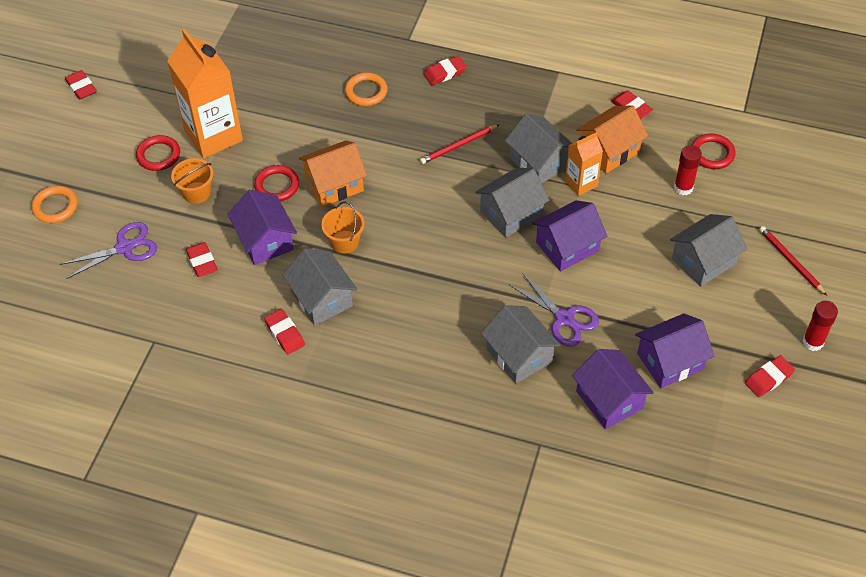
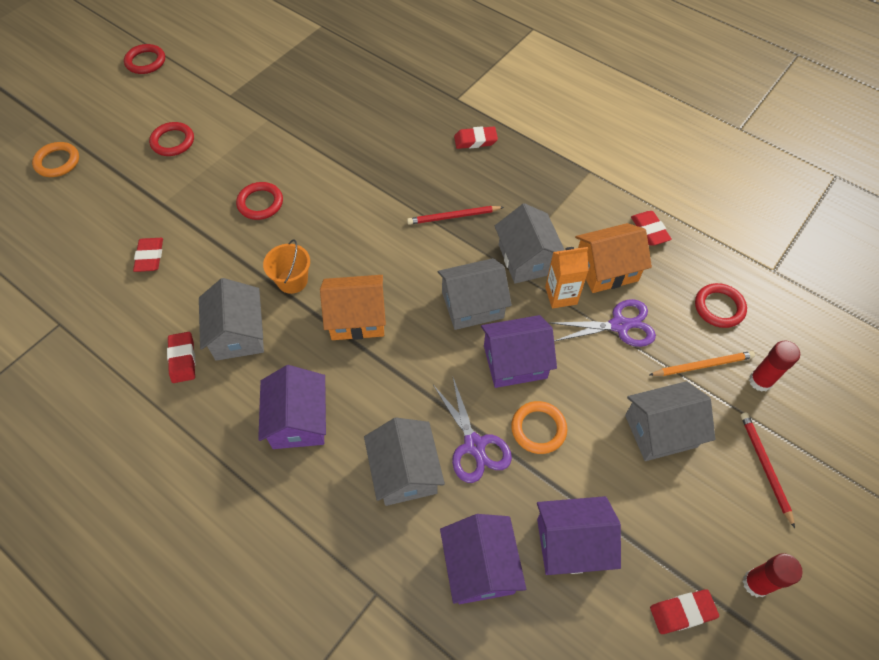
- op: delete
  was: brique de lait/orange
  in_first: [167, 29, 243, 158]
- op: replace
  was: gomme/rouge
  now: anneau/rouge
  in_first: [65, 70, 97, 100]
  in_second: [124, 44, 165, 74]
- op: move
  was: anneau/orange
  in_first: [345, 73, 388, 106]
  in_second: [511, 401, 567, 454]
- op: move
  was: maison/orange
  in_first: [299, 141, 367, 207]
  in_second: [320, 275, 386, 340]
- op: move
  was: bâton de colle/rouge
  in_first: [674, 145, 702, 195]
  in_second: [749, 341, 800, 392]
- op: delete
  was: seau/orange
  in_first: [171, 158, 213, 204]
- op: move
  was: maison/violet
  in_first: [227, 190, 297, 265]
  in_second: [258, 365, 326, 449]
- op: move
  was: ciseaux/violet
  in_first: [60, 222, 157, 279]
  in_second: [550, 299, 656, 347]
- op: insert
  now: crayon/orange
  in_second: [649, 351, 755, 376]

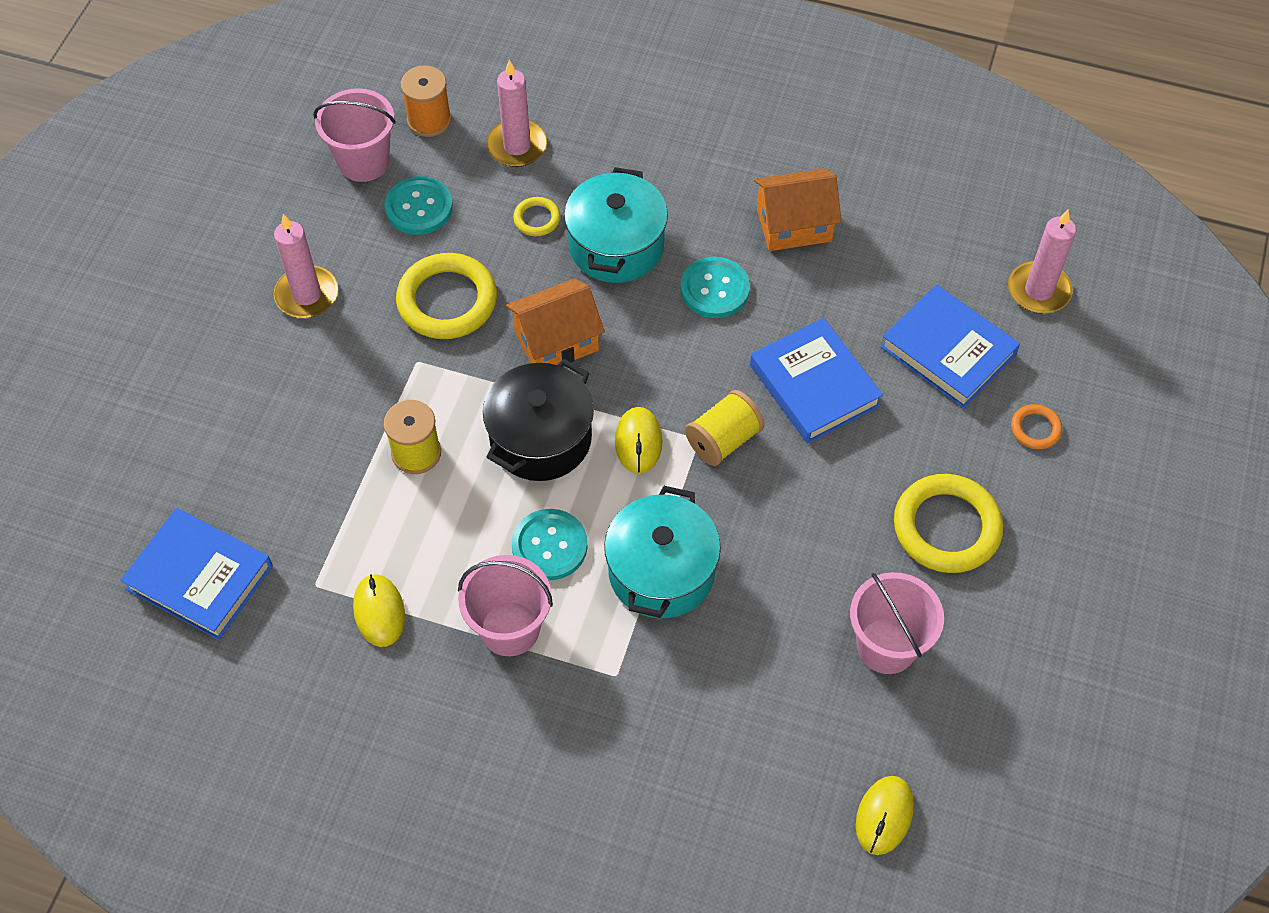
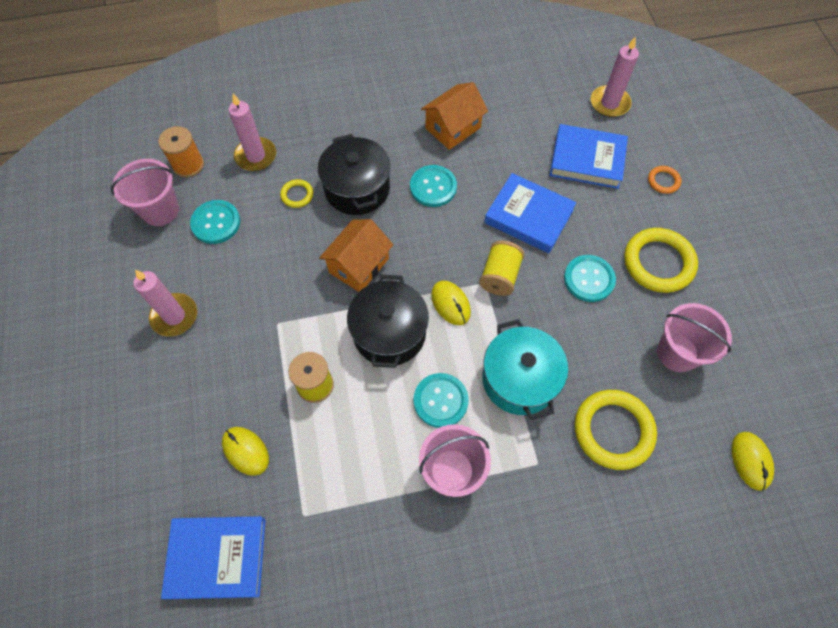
- op: recolor
  was: marmite/turquoise
  now: marmite/noir
  in_first: [564, 167, 668, 283]
  in_second: [318, 134, 391, 215]
- op: move
  was: anneau/jaune
  in_first: [396, 253, 497, 339]
  in_second: [575, 390, 657, 470]
- op: move
  was: souris/jaune
  in_first: [353, 574, 405, 647]
  in_second: [222, 427, 269, 476]
- op: insert
  now: bouton/turquoise
  in_second: [564, 255, 616, 302]

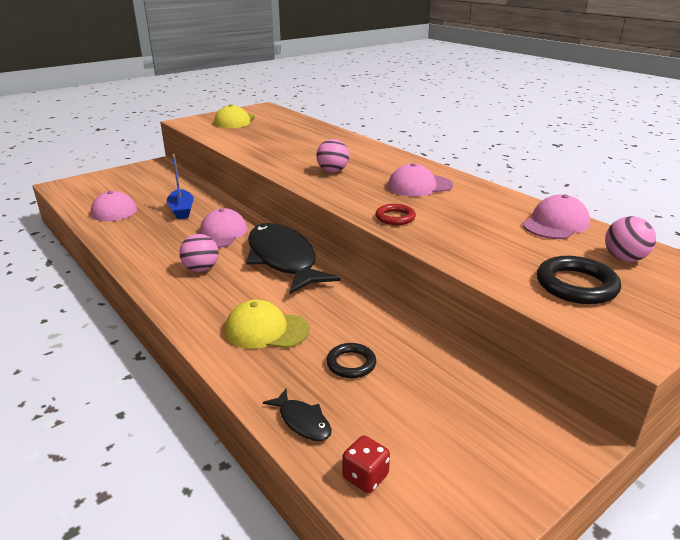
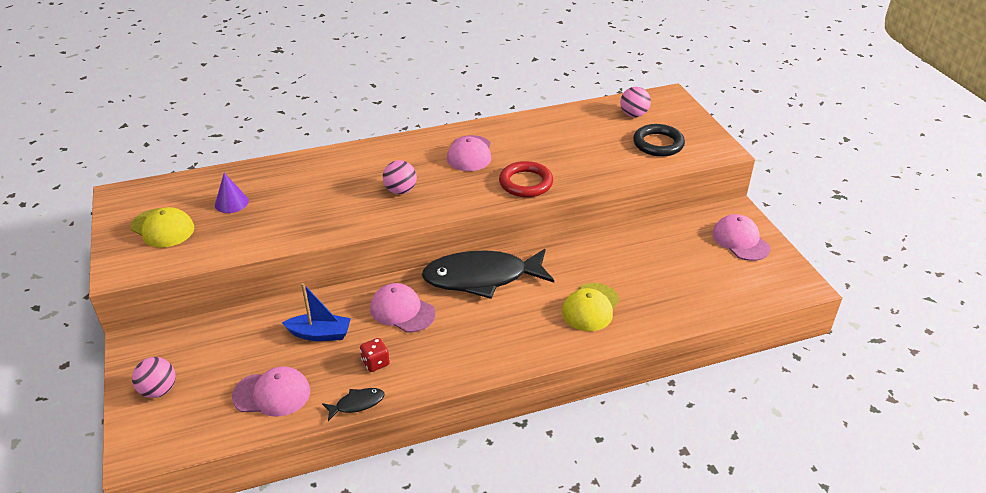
- op: move
  was: casquette/rose
  in_first: [522, 194, 590, 239]
  in_second: [712, 214, 771, 261]
- op: resize
  was: anneau/rouge
  in_first: [375, 204, 416, 225]
  in_second: [499, 161, 553, 197]
  ratio: 1.58
- op: move
  was: balle/rose
  in_first: [179, 234, 219, 272]
  in_second: [132, 357, 176, 398]
- op: delete
  was: anneau/noir
  in_first: [326, 343, 376, 378]
- op: move
  was: poisson/noir
  in_first: [263, 389, 331, 441]
  in_second: [322, 388, 384, 421]
- op: move
  was: dé/rouge
  in_first: [342, 435, 390, 493]
  in_second: [360, 338, 390, 372]
- op: insert
  now: cône/violet
  in_second: [215, 173, 249, 213]

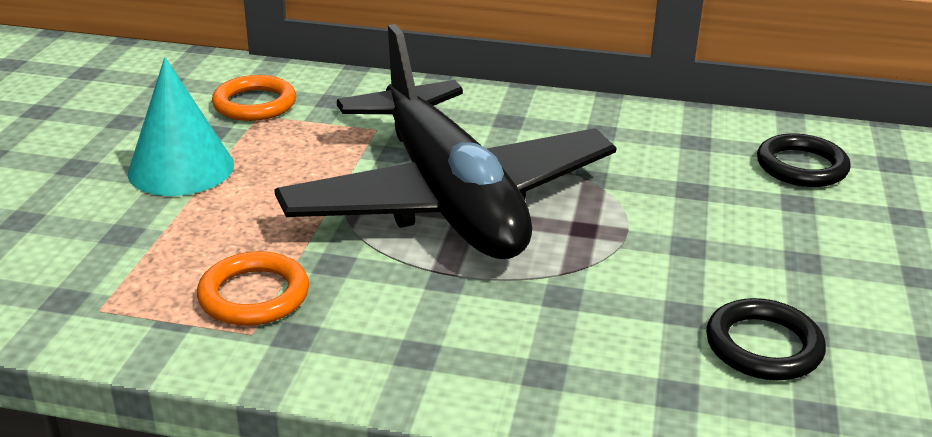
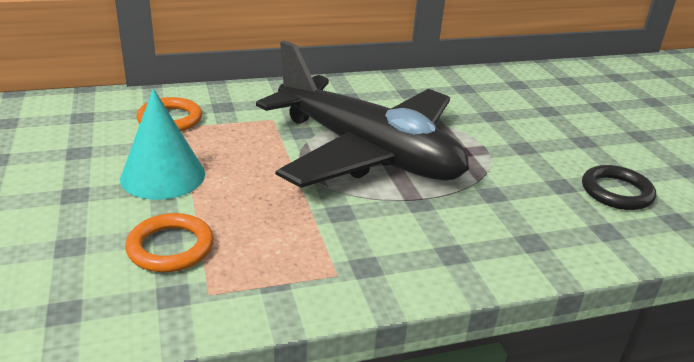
- op: delete
  was: anneau/noir
  in_first: [757, 134, 851, 187]
- op: move
  was: anneau/orange
  in_first: [197, 251, 309, 326]
  in_second: [125, 213, 214, 272]

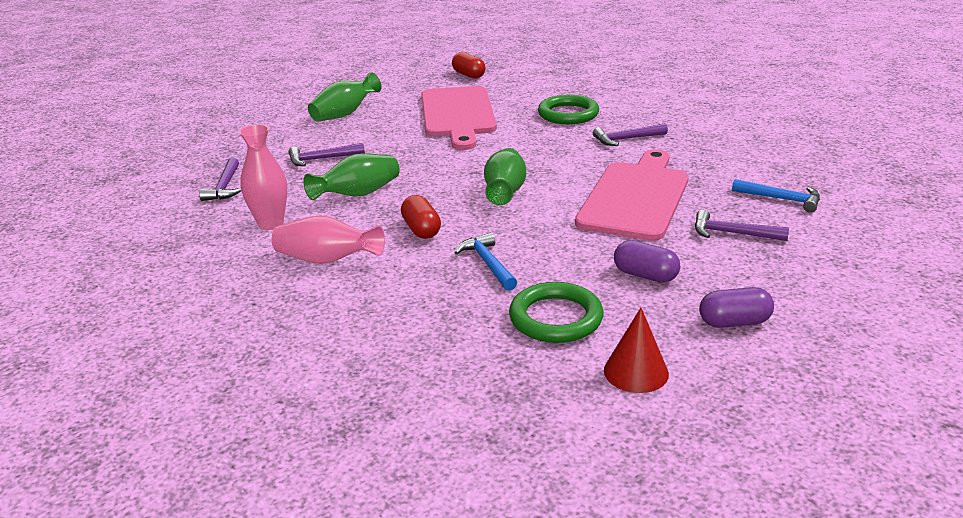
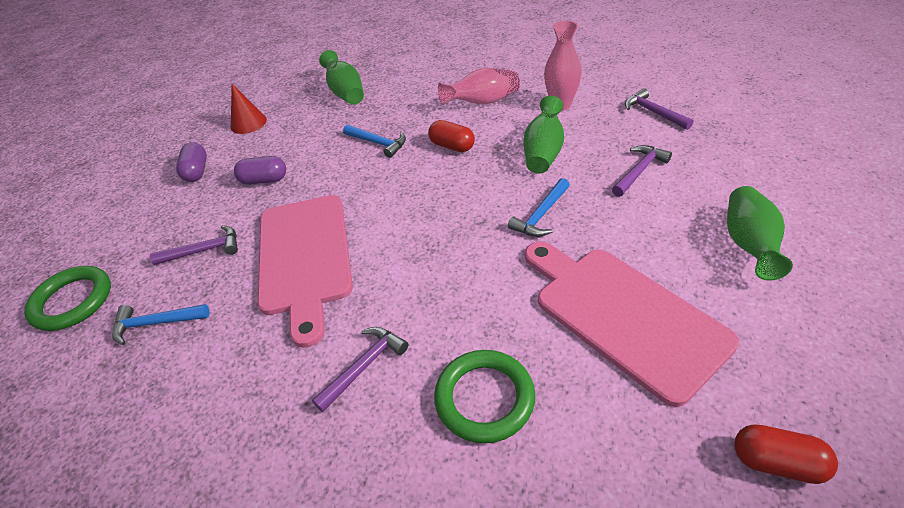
- op: move
  was: vase/vert
  in_first: [484, 148, 526, 205]
  in_second: [319, 50, 364, 105]
- op: move
  was: anneau/vert
  in_first: [509, 282, 604, 343]
  in_second: [24, 266, 111, 331]
- op: rotate
  was: gélule/violet
  in_first: [699, 287, 774, 328]
  in_second: [176, 142, 207, 182]
  clockwise: -60
- op: insert
  now: marteau/bleu
  in_second: [508, 178, 570, 237]

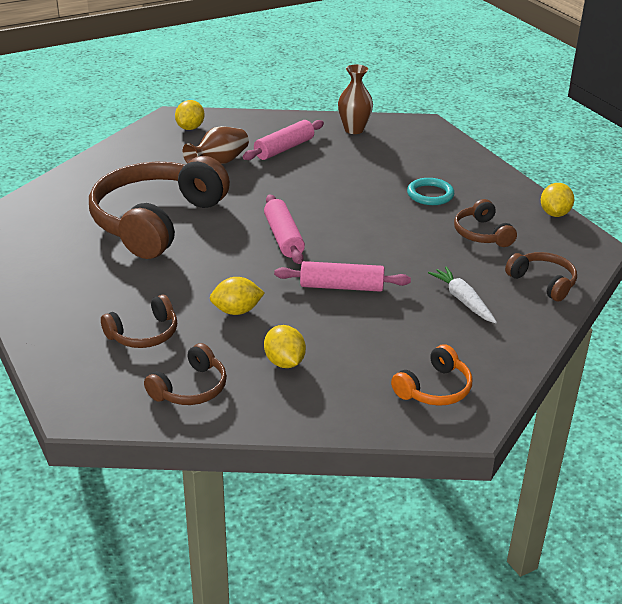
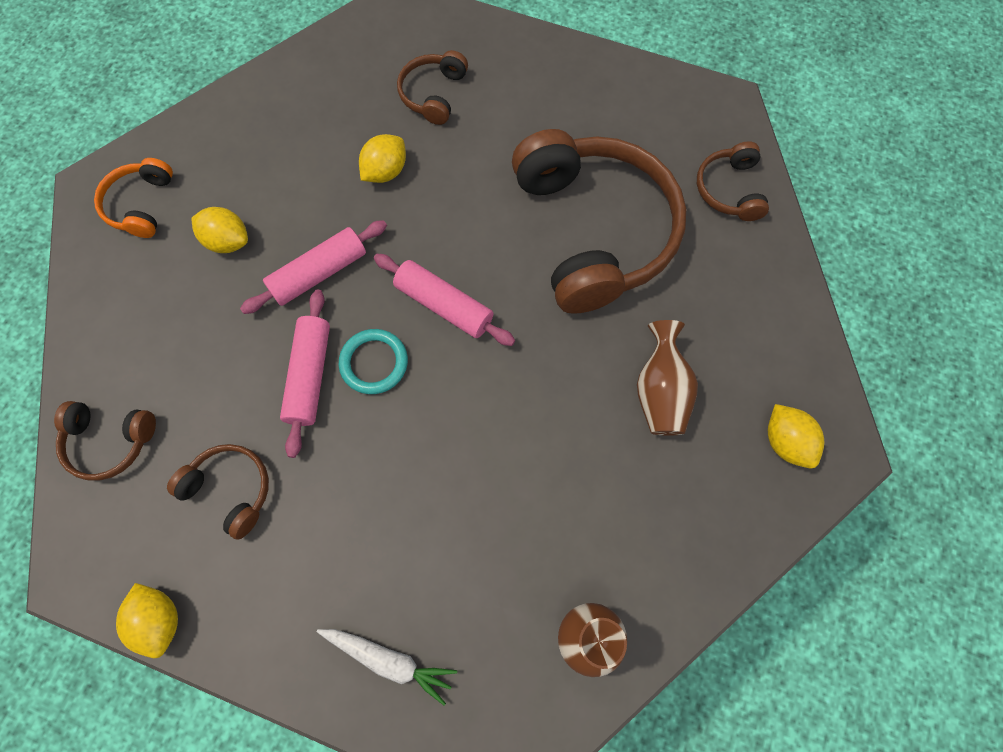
- op: move
  was: rouleau à pâtisserie/rose
  in_first: [243, 120, 324, 160]
  in_second: [280, 290, 330, 458]
- op: move
  was: anneau/turquoise
  in_first: [407, 178, 454, 205]
  in_second: [339, 329, 408, 394]
- op: move
  was: carotte/blanc
  in_first: [428, 266, 497, 323]
  in_second: [317, 629, 457, 705]
- op: move
  was: citron/jaune
  in_first: [264, 325, 306, 368]
  in_second: [191, 207, 248, 253]
- op: move
  was: casque audio/marron
  in_first: [144, 343, 227, 405]
  in_second: [697, 141, 769, 221]

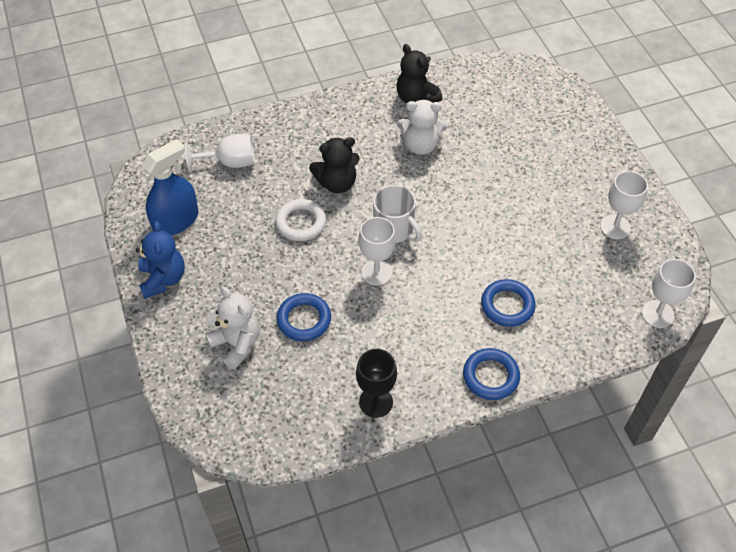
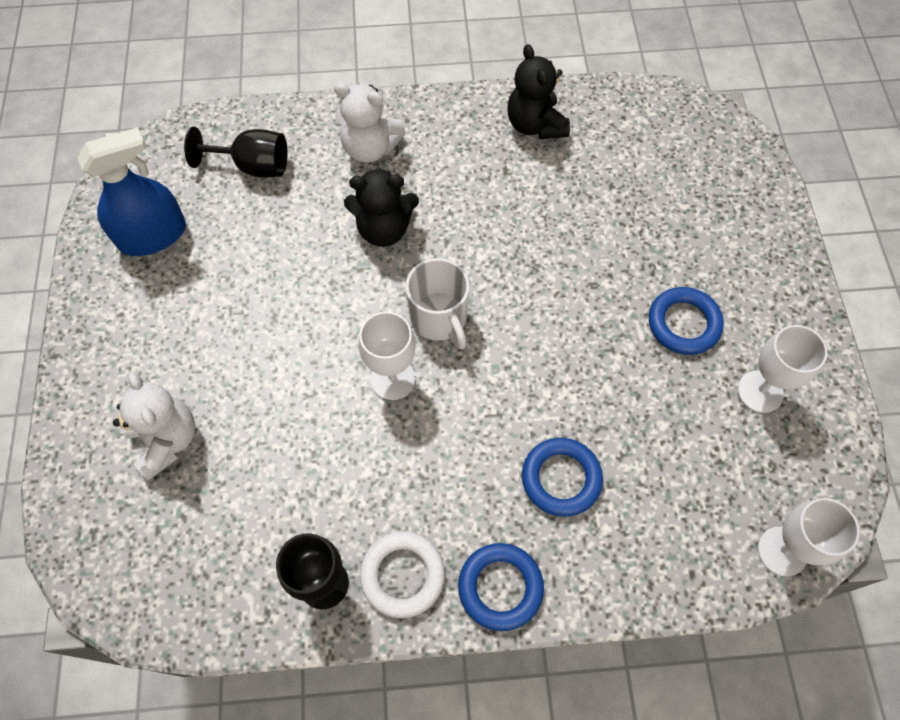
- op: move
  was: ours en peluche/blanc
  in_first: [397, 100, 448, 155]
  in_second: [334, 83, 406, 163]
- op: recolor
  was: verre à pied/blanc
  now: verre à pied/noir
  in_first: [185, 134, 255, 171]
  in_second: [184, 127, 288, 177]
- op: move
  was: anneau/blanc
  in_first: [275, 199, 326, 241]
  in_second: [360, 531, 445, 618]
- op: delete
  was: ours en peluche/bleu
  in_first: [136, 221, 185, 299]
- op: move
  was: anneau/bleu
  in_first: [276, 293, 331, 341]
  in_second: [649, 287, 724, 355]

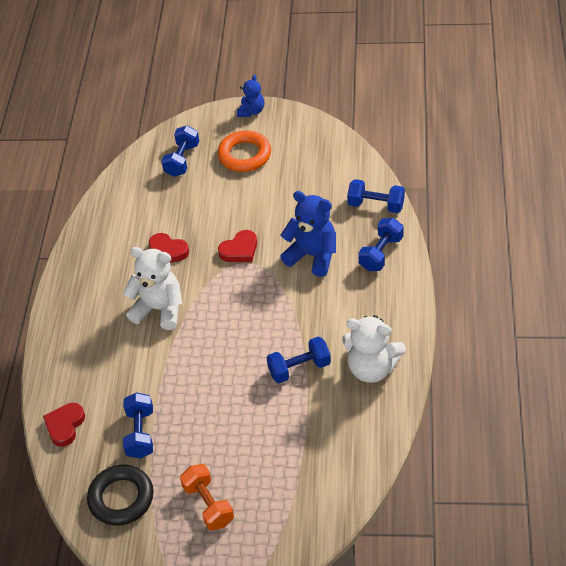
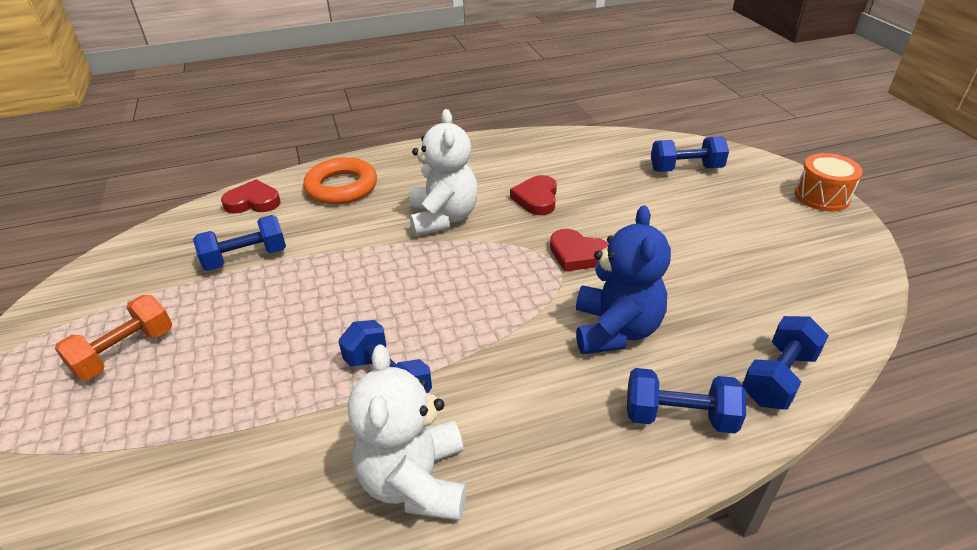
- op: replace
  was: ours en peluche/bleu
  now: tambour/orange
  in_first: [237, 75, 264, 117]
  in_second: [795, 153, 863, 212]
- op: move
  was: anneau/orange
  in_first: [218, 130, 271, 172]
  in_second: [303, 157, 377, 204]
- op: rotate
  was: haltère/bleu
  in_first: [347, 179, 405, 213]
  in_second: [742, 316, 829, 410]
  clockwise: 45
- op: delete
  was: anneau/noir
  in_first: [87, 465, 153, 526]

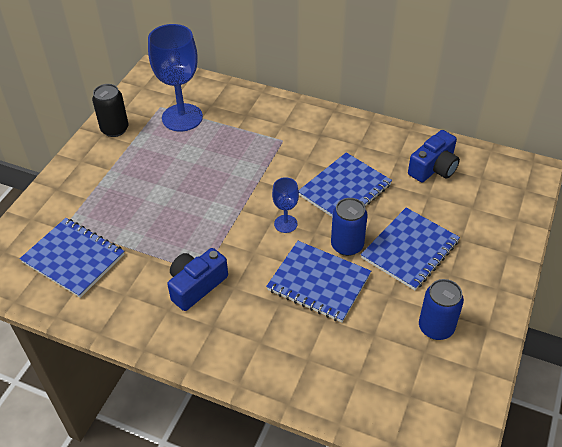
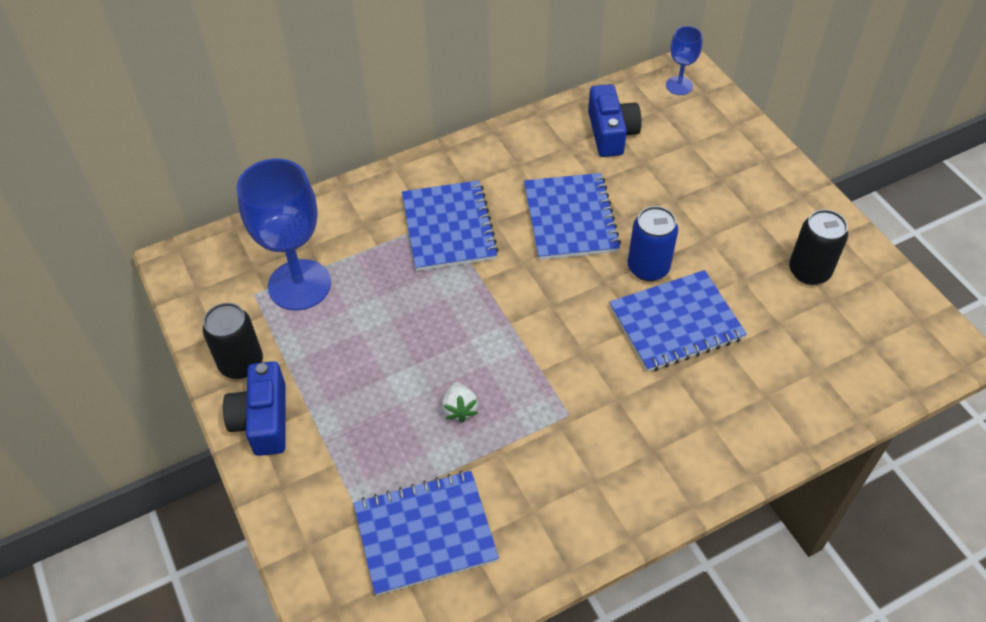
- op: move
  was: verre à pied/bleu
  in_first: [272, 177, 299, 233]
  in_second: [666, 26, 702, 95]
- op: move
  was: carnet/bleu
  in_first: [361, 208, 460, 290]
  in_second: [402, 180, 499, 271]
- op: move
  was: appareil photo/bleu
  in_first: [167, 248, 228, 311]
  in_second: [223, 361, 285, 456]
- op: recolor
  was: canette/bleu
  now: canette/noir
  in_first: [419, 279, 464, 340]
  in_second: [789, 209, 848, 285]
- op: insert
  now: fraise/blanc
  in_second: [442, 382, 478, 423]

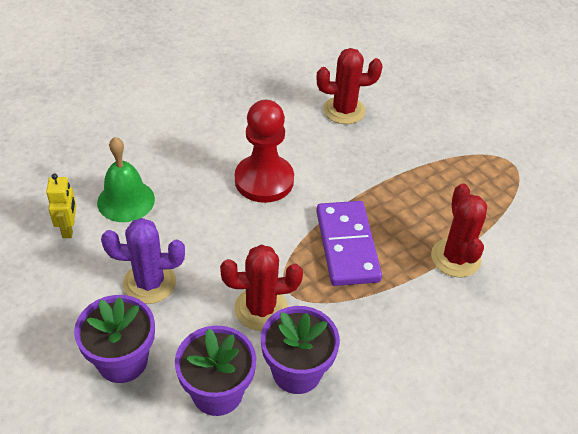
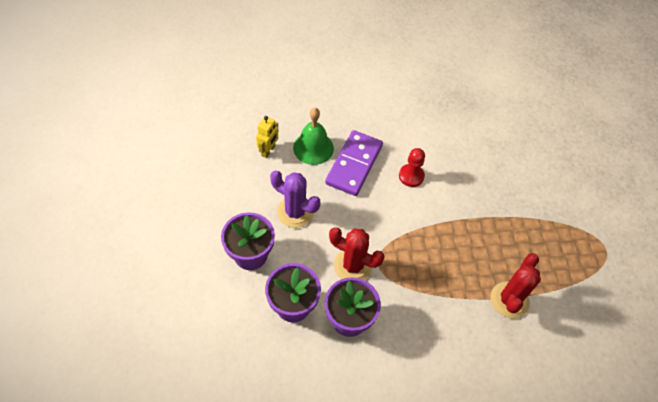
- op: delete
  was: cactus/rouge
  in_first: [316, 48, 383, 124]
- op: resize
  was: pion/rouge
  in_first: [235, 100, 294, 203]
  in_second: [399, 148, 425, 187]
  ratio: 0.57
- op: move
  was: domino/violet
  in_first: [316, 201, 382, 286]
  in_second: [325, 130, 383, 196]

